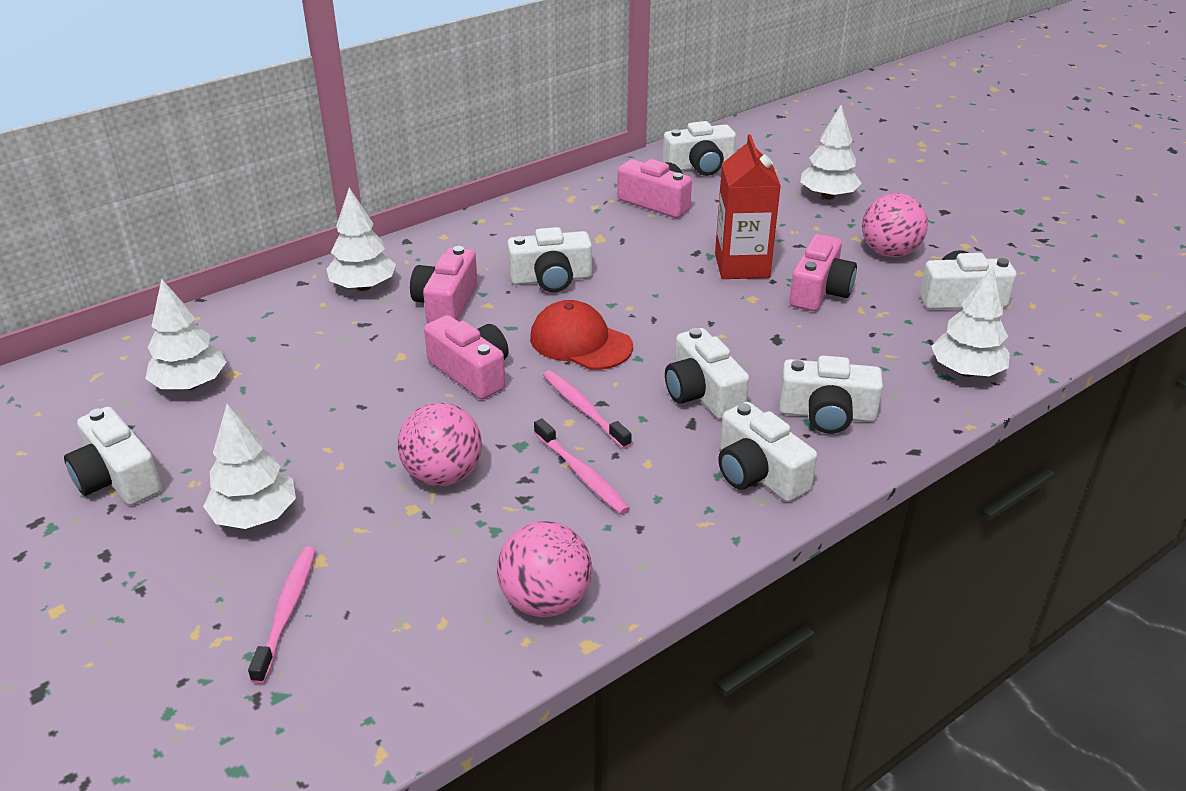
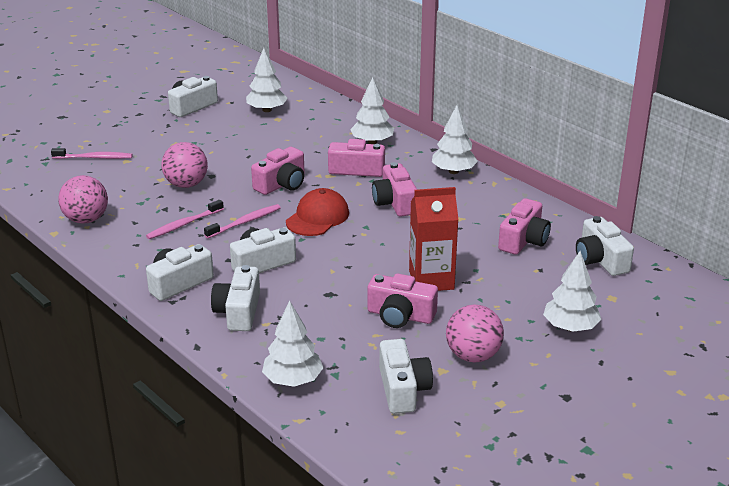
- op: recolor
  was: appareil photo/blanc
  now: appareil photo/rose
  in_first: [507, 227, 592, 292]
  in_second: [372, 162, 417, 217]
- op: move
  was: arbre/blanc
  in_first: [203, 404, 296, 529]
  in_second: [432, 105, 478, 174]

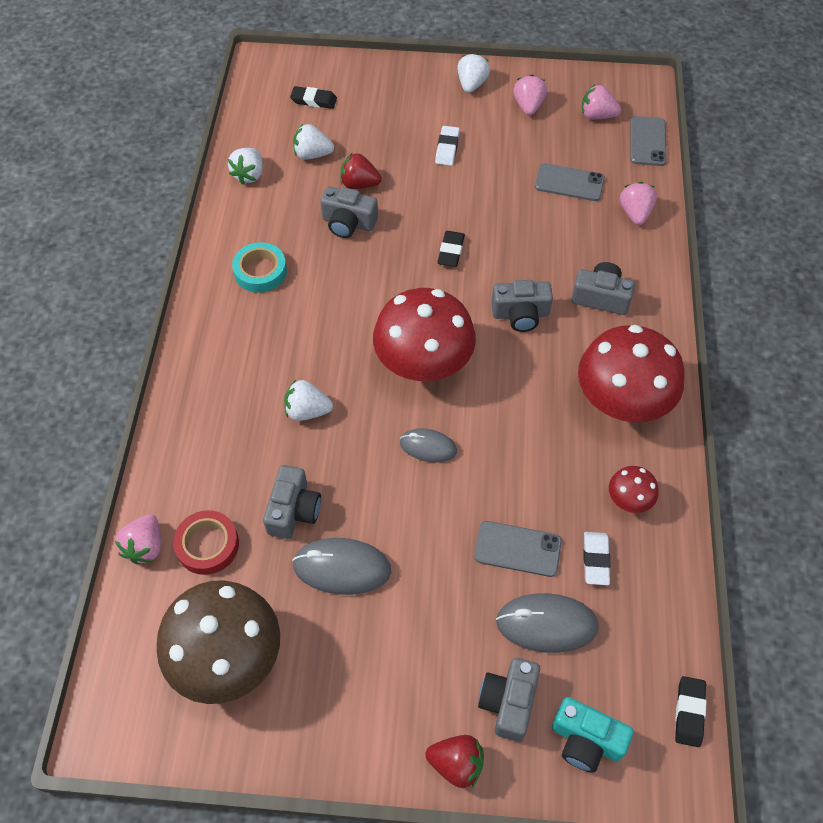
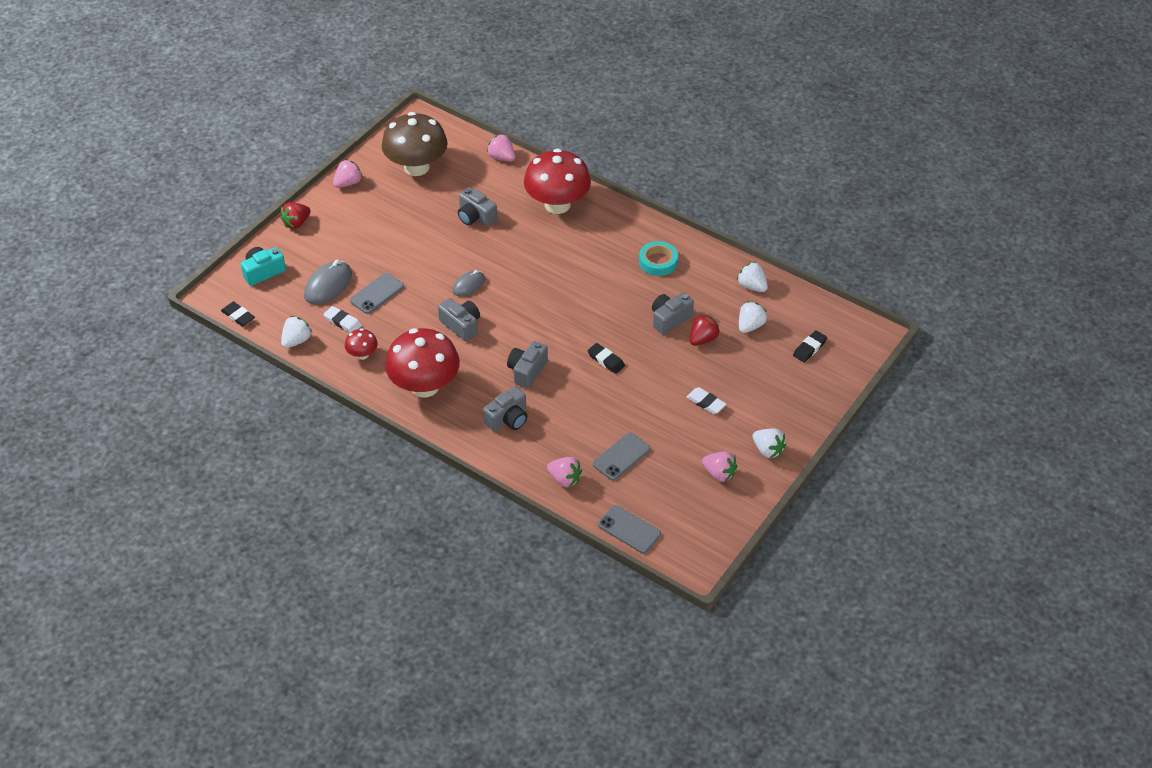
- op: move
  was: fraise/rose
  in_first: [582, 84, 621, 119]
  in_second: [333, 159, 363, 188]
- op: move
  was: champignon/rouge
  in_first: [373, 288, 476, 381]
  in_second: [524, 148, 591, 214]
- op: move
  was: fraise/blanc
  in_first: [284, 379, 333, 421]
  in_second: [281, 316, 312, 348]
- op: delete
  was: ruban adhésif/rouge
  in_first: [173, 510, 239, 575]
- op: delete
  was: souris/gris
  in_first: [292, 538, 391, 595]
- op: move
  was: appareil photo/gris
  in_first: [478, 658, 540, 742]
  in_second: [438, 298, 480, 341]

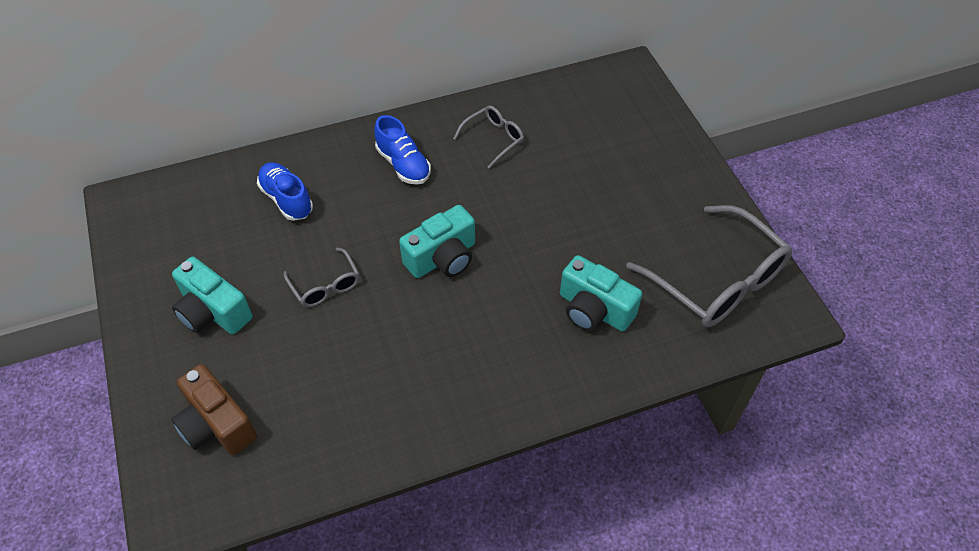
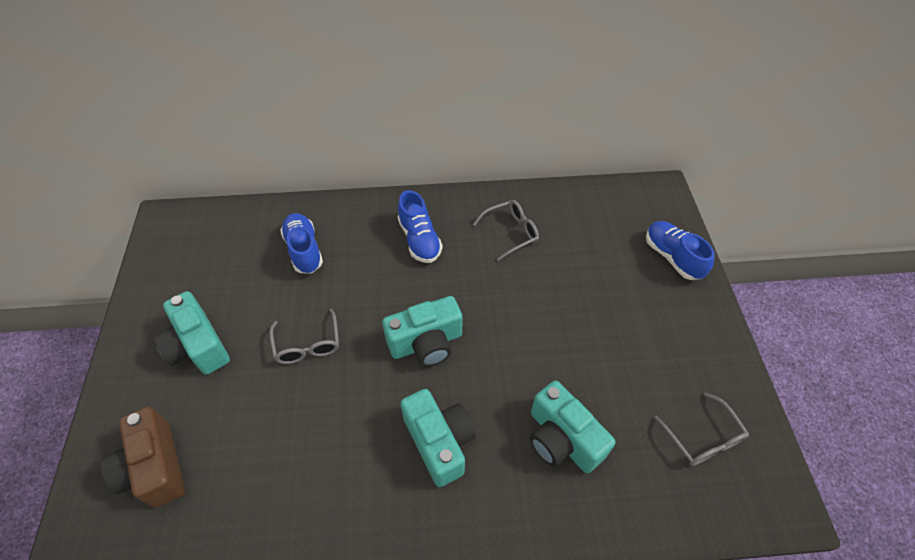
- op: resize
  was: lunettes/gris
  in_first: [626, 205, 792, 327]
  in_second: [654, 393, 749, 466]
  ratio: 0.5
- op: insert
  now: chaussure/bleu
  in_second: [646, 221, 715, 280]
- op: insert
  now: appareil photo/turquoise
  in_second: [401, 389, 476, 487]

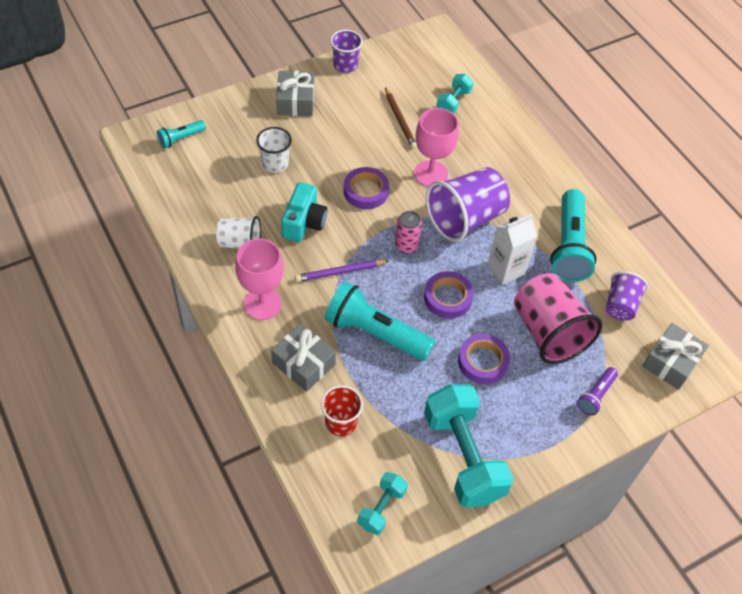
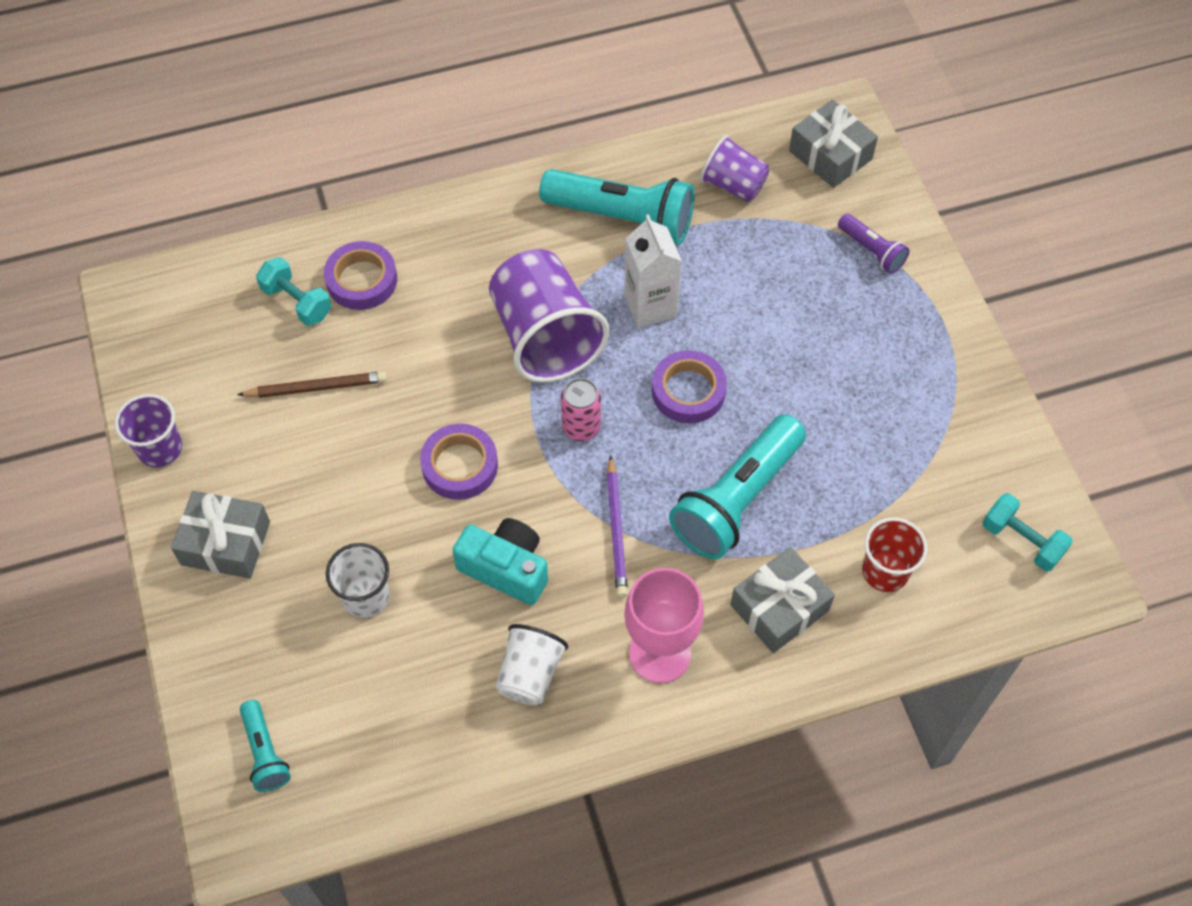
- op: delete
  was: verre à pied/rose
  in_first: [414, 108, 459, 187]
- op: delete
  was: gobelet/rose
  in_first: [514, 273, 602, 364]
- op: move
  was: ruban adhésif/violet
  in_first: [458, 334, 510, 384]
  in_second: [324, 241, 397, 310]
- op: delete
  was: haltère/turquoise
  in_first: [424, 384, 514, 508]

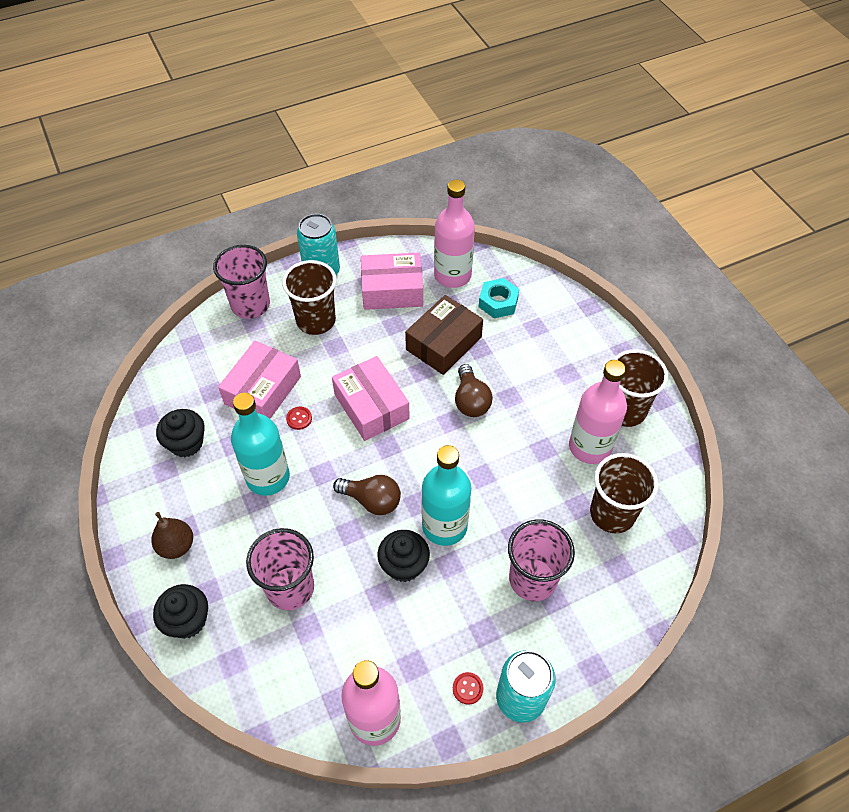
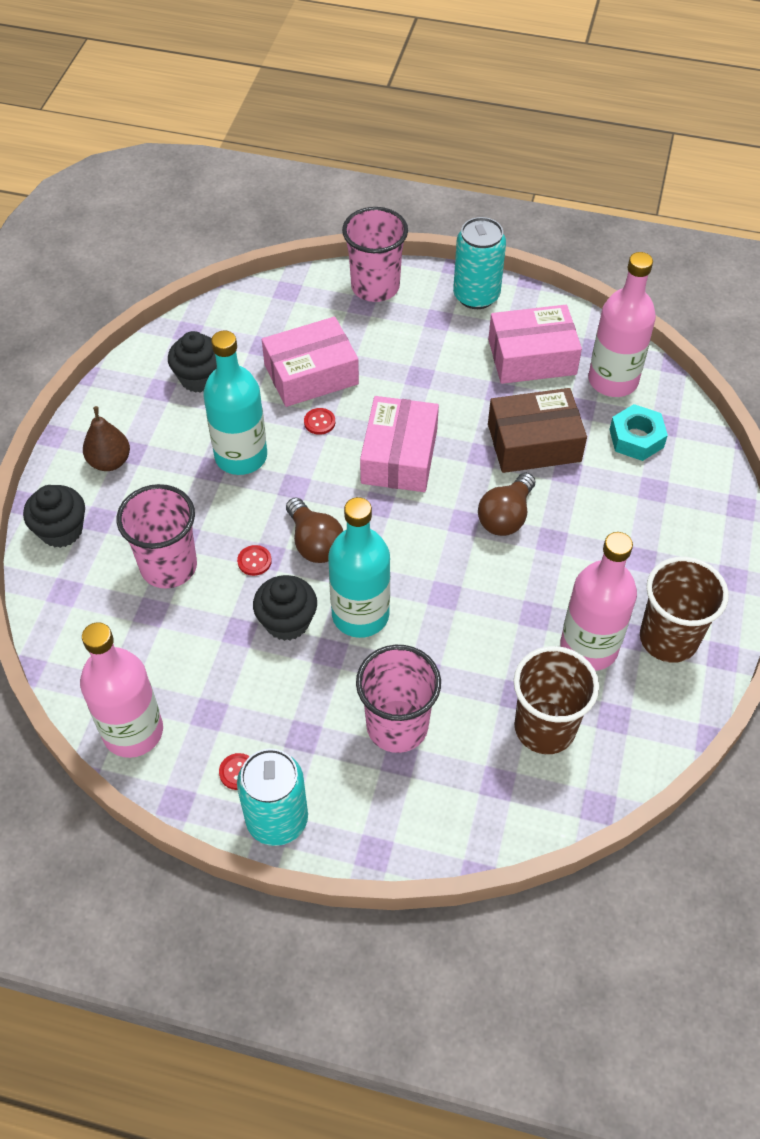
- op: rotate
  was: boîte/rose
  in_first: [361, 253, 423, 310]
  in_second: [488, 305, 582, 384]
  clockwise: -45
- op: delete
  was: gobelet/marron
  in_first: [282, 260, 337, 335]
- op: insert
  now: bouton/rouge
  in_second: [237, 545, 272, 576]

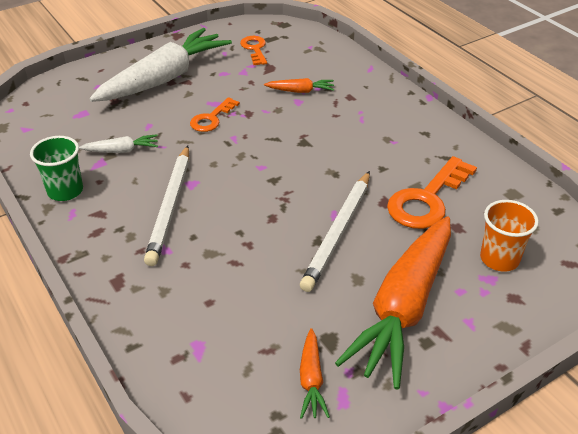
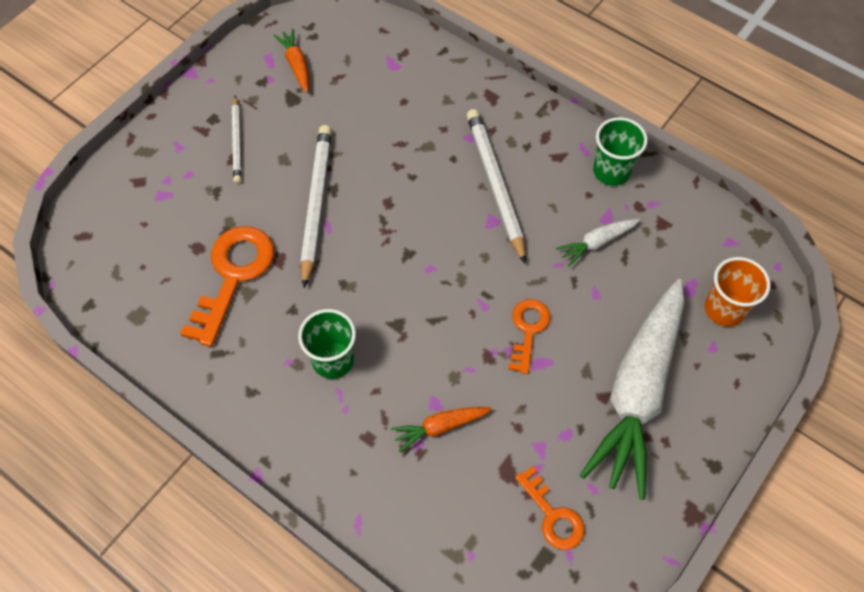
- op: move
  was: gobelet/orange
  in_first: [480, 200, 539, 272]
  in_second: [705, 257, 771, 327]
- op: replace
  was: carotte/orange
  now: crayon/blanc
  in_first: [335, 216, 451, 389]
  in_second: [232, 95, 242, 184]
- op: insert
  now: gobelet/vert
  in_second: [298, 309, 356, 379]

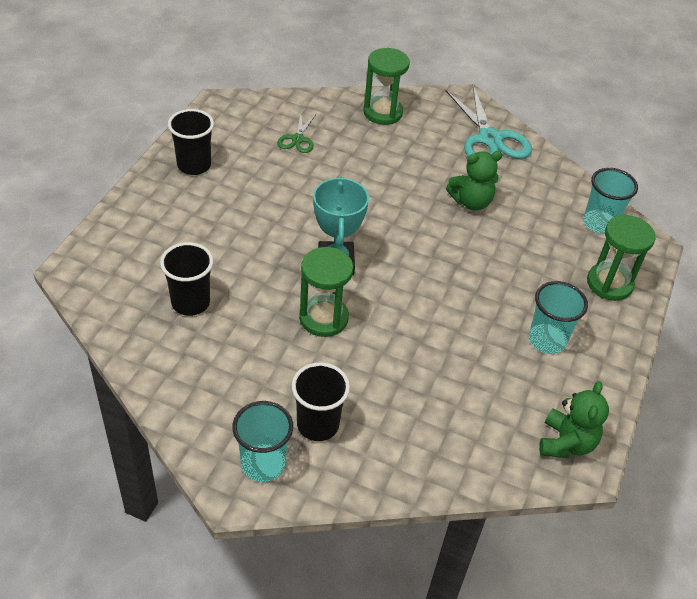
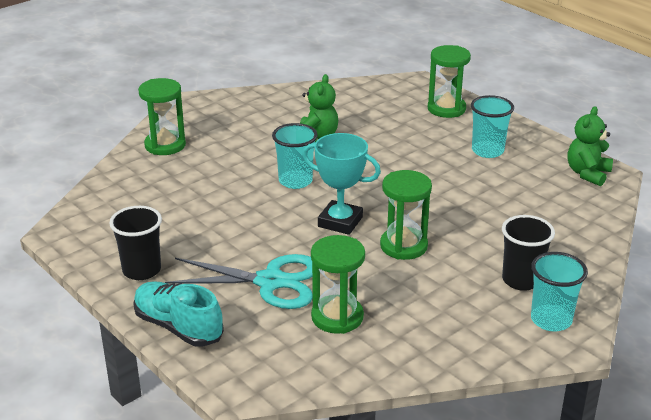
- op: move
  was: ciseaux/turquoise
  in_first: [445, 85, 532, 159]
  in_second: [165, 254, 313, 309]
- op: delete
  was: ciseaux/vert
  in_first: [277, 114, 316, 153]
- op: move
  was: gobelet/turquoise
  in_first: [583, 168, 638, 234]
  in_second: [272, 123, 318, 189]
- op: replace
  was: gobelet/noir
  now: sablier/vert
  in_first: [160, 242, 213, 316]
  in_second: [311, 235, 365, 334]
- op: rotate
  was: ours en peluche/vert
  in_first: [539, 381, 609, 458]
  in_second: [567, 106, 613, 186]
  clockwise: -105
- op: insert
  now: chaussure/turquoise
  in_second: [133, 281, 224, 347]

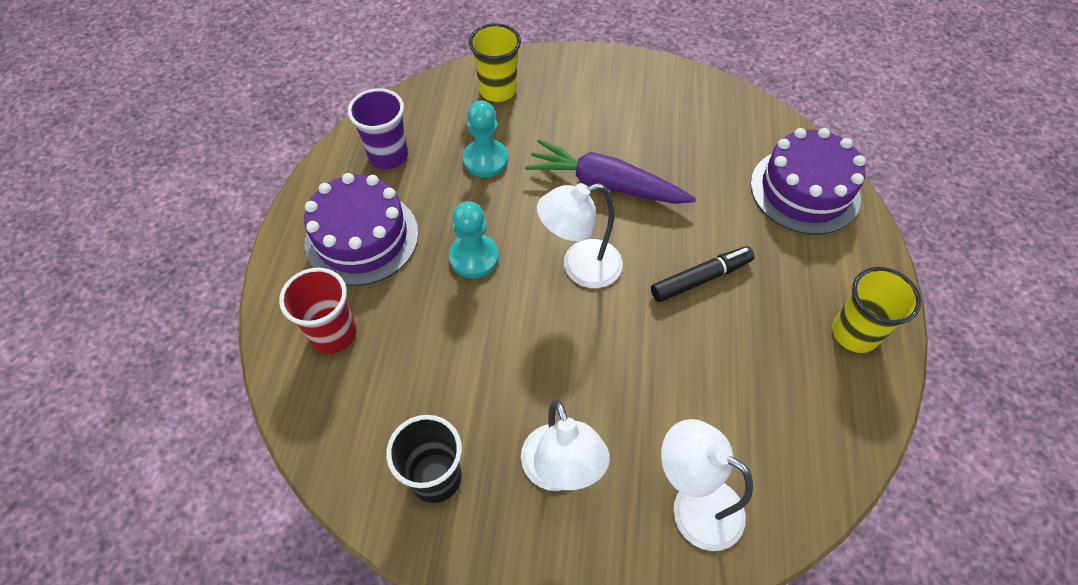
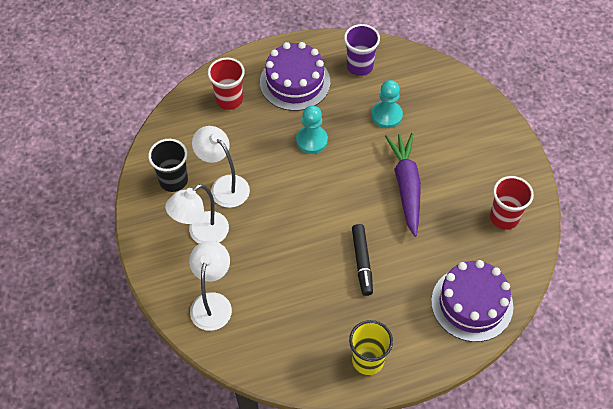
- op: delete
  was: gobelet/jaune
  in_first: [469, 23, 521, 102]
- op: move
  was: lampe/blanc
  in_first: [537, 183, 623, 288]
  in_second: [192, 126, 250, 208]
- op: rotate
  was: feutre/noir
  in_first: [651, 246, 755, 302]
  in_second: [352, 224, 373, 296]
  clockwise: 45
- op: insert
  now: gobelet/rouge
  in_second: [490, 176, 534, 230]

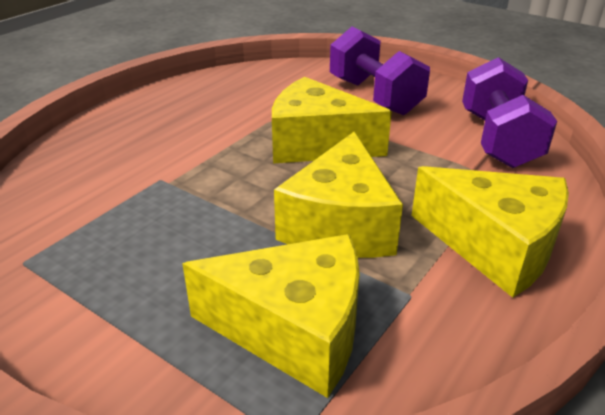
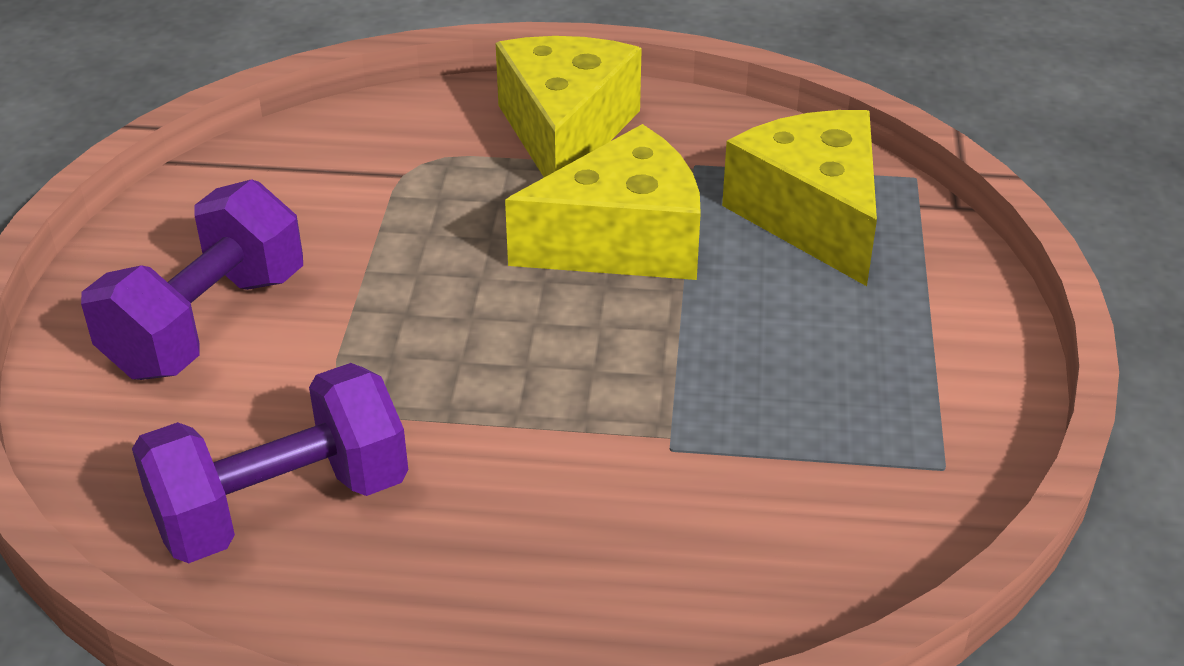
- op: move
  was: haltère/violet
  in_first: [462, 57, 557, 168]
  in_second: [132, 363, 408, 563]
- op: delete
  was: fromage/jaune
  in_first: [272, 77, 392, 163]

